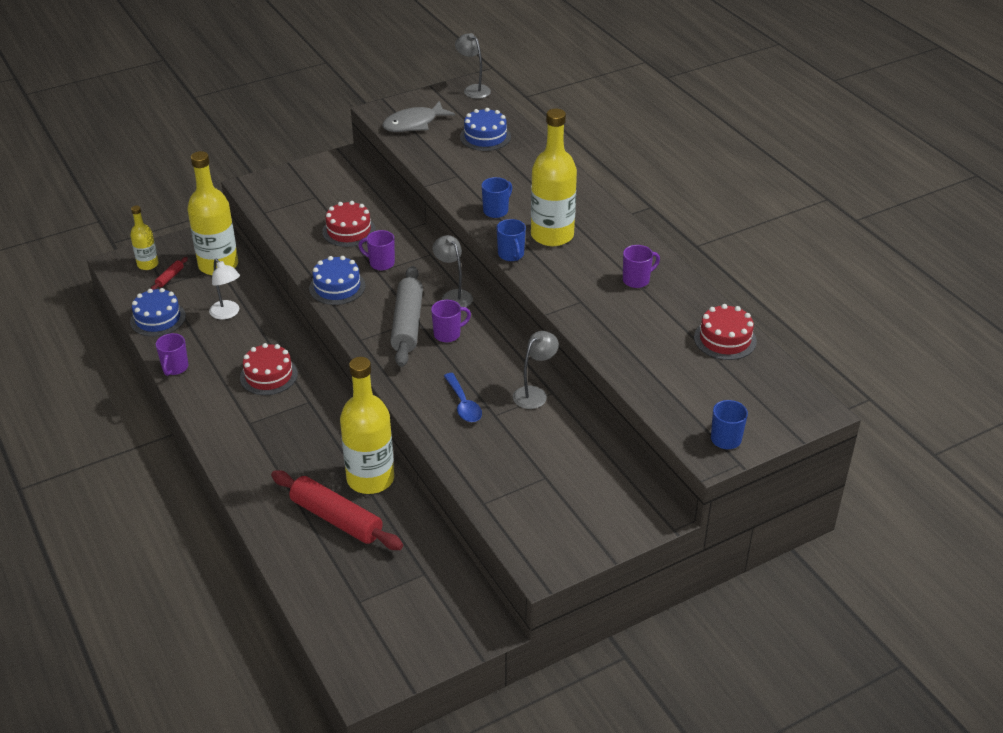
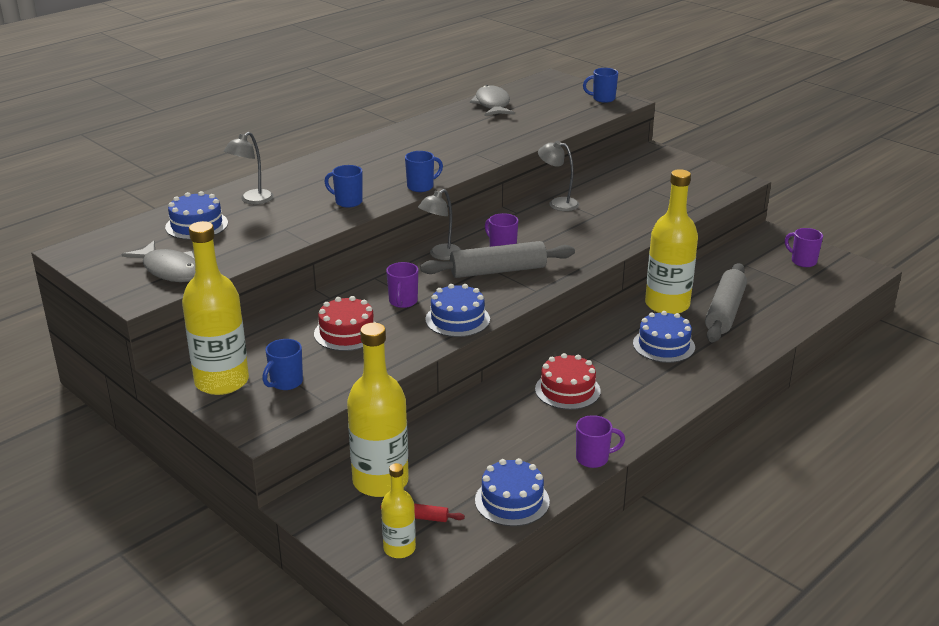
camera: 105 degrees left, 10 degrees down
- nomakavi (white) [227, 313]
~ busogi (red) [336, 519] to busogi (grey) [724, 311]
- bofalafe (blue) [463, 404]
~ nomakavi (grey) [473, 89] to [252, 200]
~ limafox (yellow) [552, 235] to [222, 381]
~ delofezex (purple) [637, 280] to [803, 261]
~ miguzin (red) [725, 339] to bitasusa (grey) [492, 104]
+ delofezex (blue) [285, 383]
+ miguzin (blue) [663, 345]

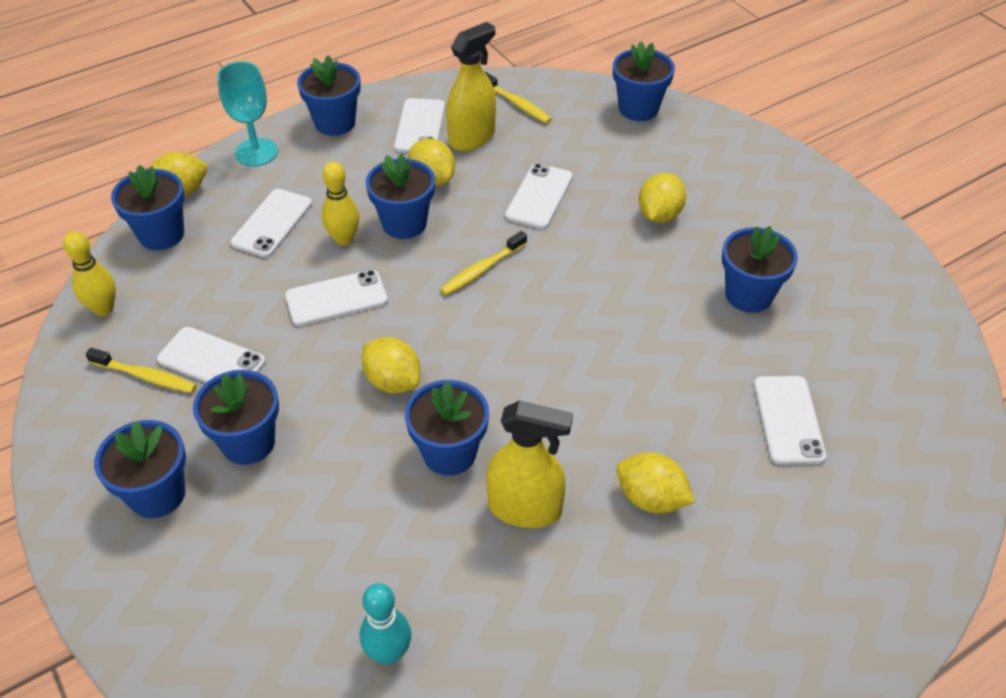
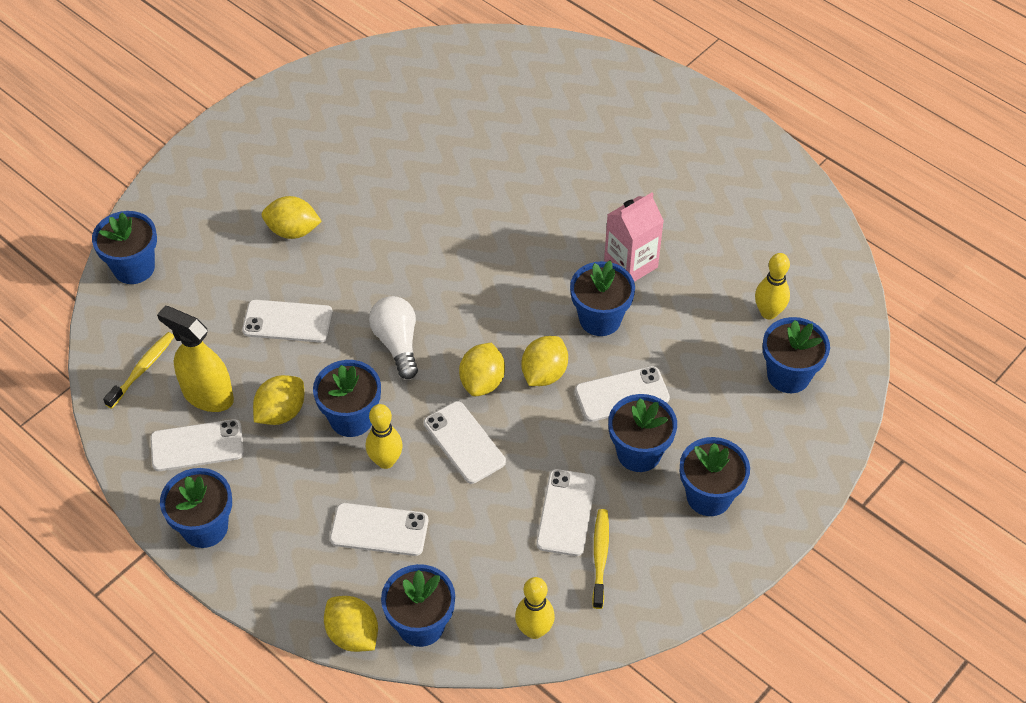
camera: 105 degrees left, 5 degrees up
- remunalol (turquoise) [256, 152]
~ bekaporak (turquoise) [388, 653] to bekaporak (yellow) [768, 312]
~ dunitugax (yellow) [482, 269] to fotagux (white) [397, 343]
~ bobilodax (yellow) [525, 508] to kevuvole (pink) [630, 264]
~ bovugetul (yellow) [651, 498] to [482, 382]
~ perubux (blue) [748, 295] to [788, 375]
~ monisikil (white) [788, 420] to [622, 394]

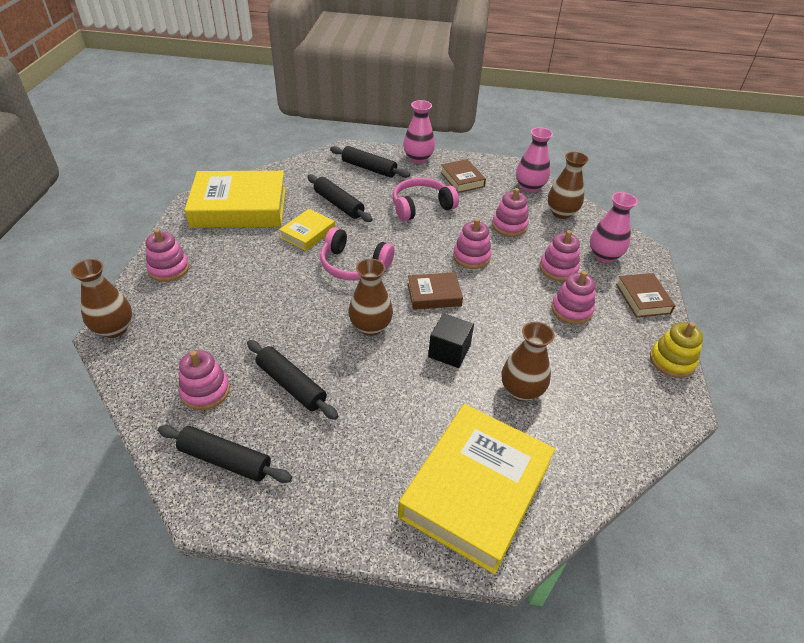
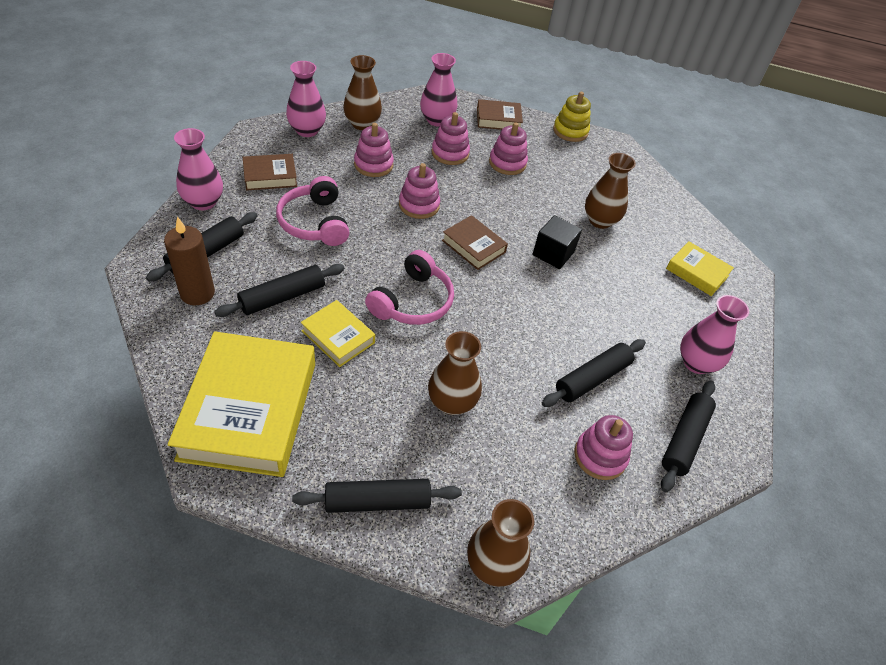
camera: 85 degrees left, 5 degrees up
~ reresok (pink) [169, 269] to busogi (black) [377, 502]
~ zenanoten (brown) [370, 327] to [452, 402]
~ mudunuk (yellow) [475, 490] = [697, 272] x0.49
~ mudunuk (brown) [434, 295] = [473, 246] 45 degrees counterclockwise
+ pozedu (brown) [197, 293]
+ zenanoten (pink) [696, 363]

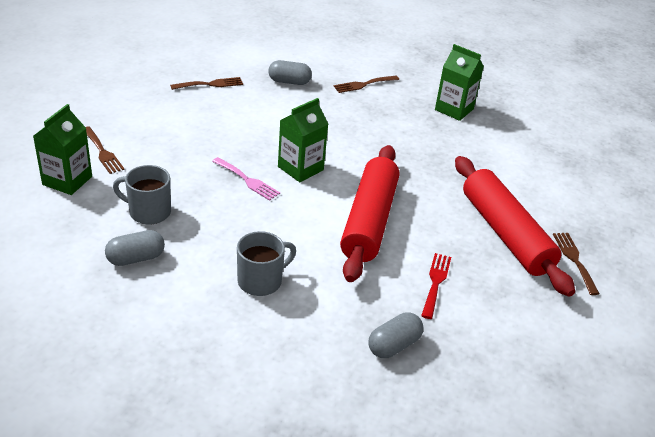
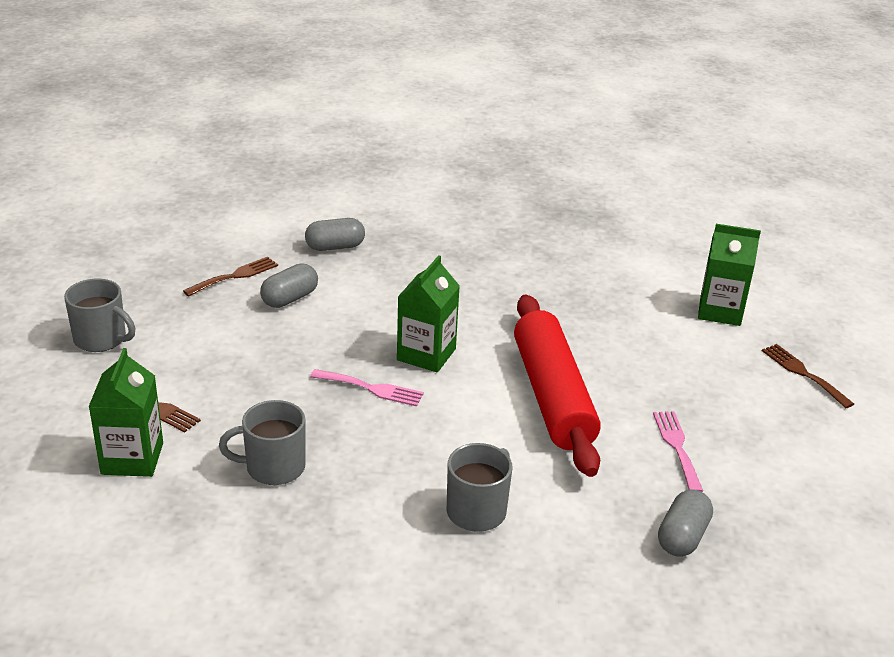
camera: 20 degrees left, 5 degrees down
~ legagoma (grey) [136, 258] to [290, 298]
- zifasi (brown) [363, 84]
~ zifasi (red) [436, 282] to zifasi (pink) [677, 447]
~ kevuvole (green) [454, 109] to [720, 311]
- busogi (red) [505, 234]
+ delofezex (grey) [101, 339]

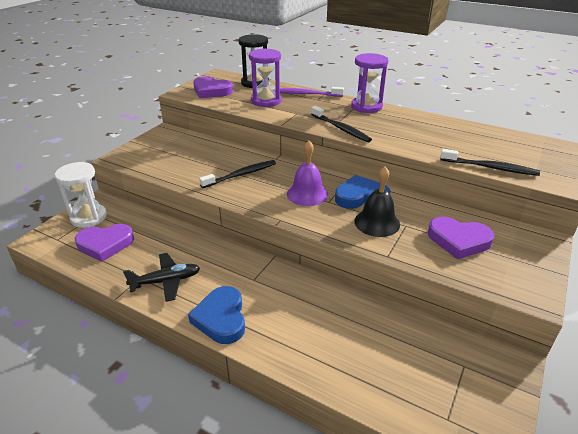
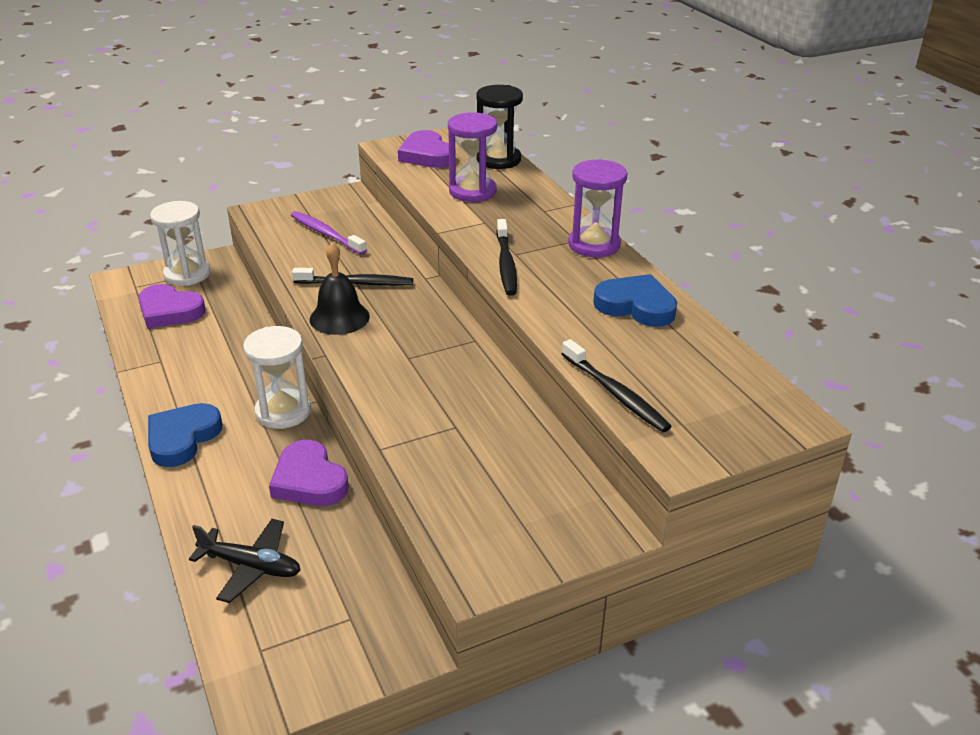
camera: 35 degrees right, 0 degrees up
~ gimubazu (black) [166, 281] to [251, 566]
~ dunitugax (purple) [306, 94] to [326, 234]
- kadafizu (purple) [307, 194]
~ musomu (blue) [360, 197] to [636, 306]
~ kadafizu (black) [377, 222] to [339, 317]
~ musomu (purple) [458, 240] to [309, 480]
+ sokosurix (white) [283, 411]

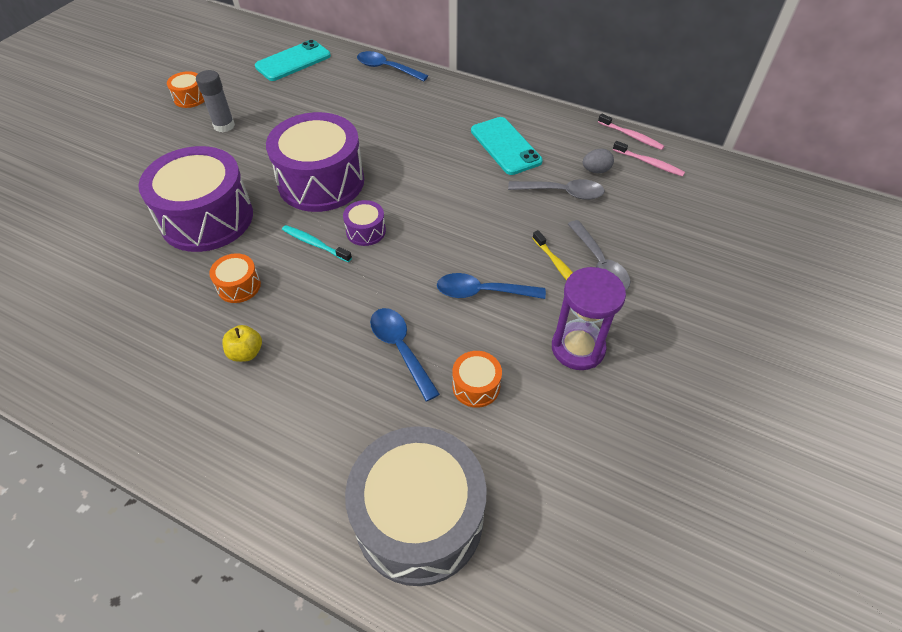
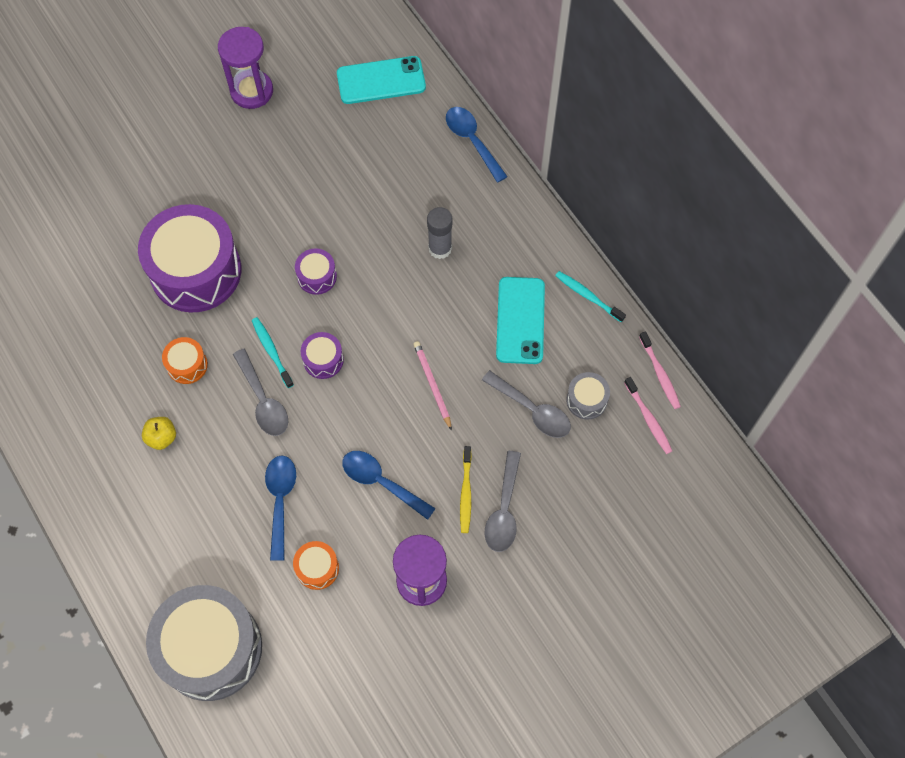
camera: 30 degrees right, 15 degrees up
~ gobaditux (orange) [190, 98] to sokosurix (purple) [251, 91]
~ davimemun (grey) [224, 126] to [440, 248]
~ gobaditux (purple) [321, 181] = [317, 276] x0.43
~ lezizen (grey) [596, 170] to gobaditux (grey) [586, 400]
+ bofalafe (grey) [263, 400]
+ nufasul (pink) [432, 385]
+ dunitugax (turquoise) [588, 296]

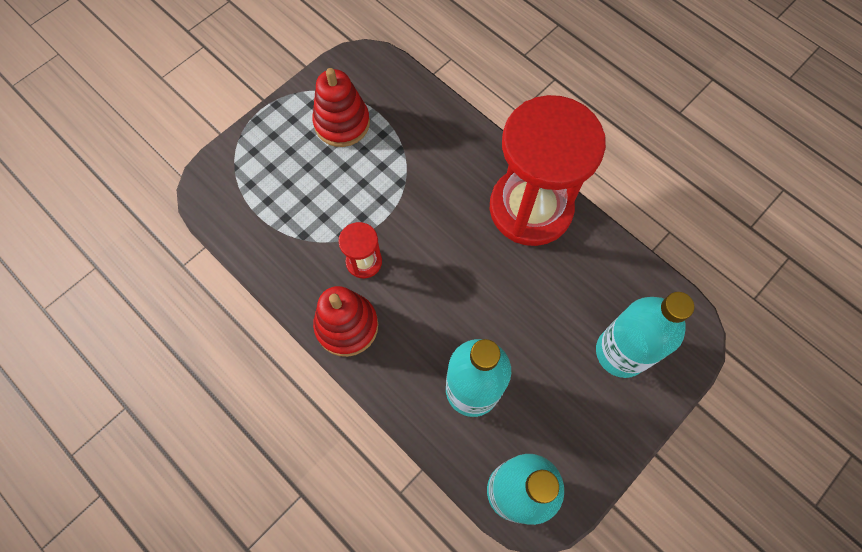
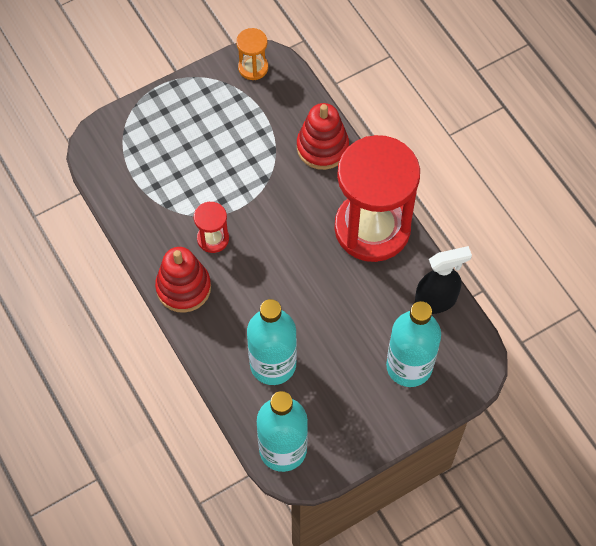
camera: 15 degrees right, 5 degrees down
~ reresok (red) [342, 123] to [322, 147]
+ sokosurix (orange) [253, 67]
+ bobilodax (black) [436, 301]

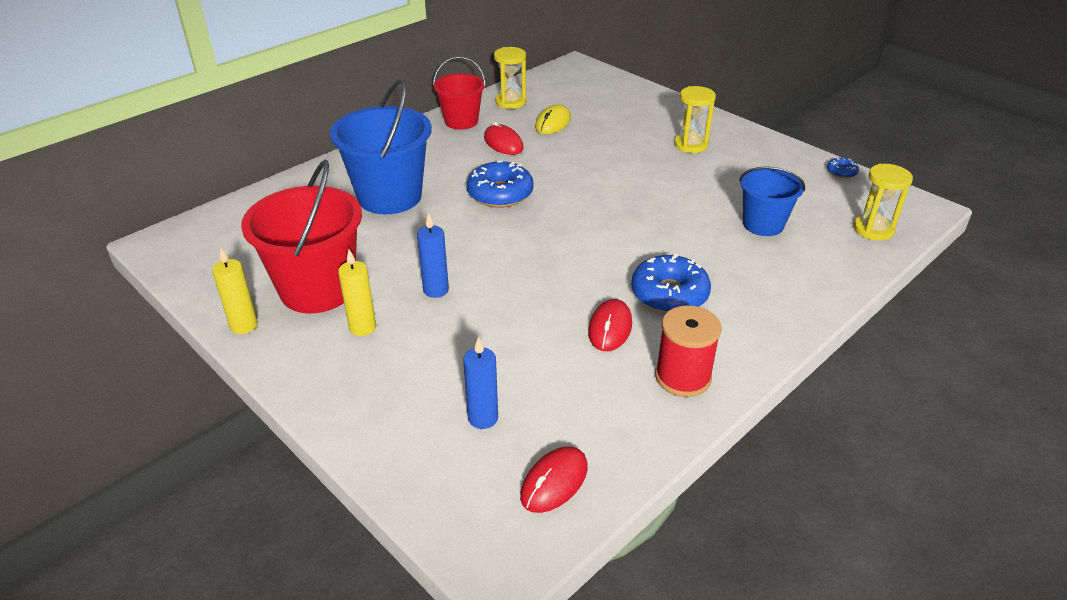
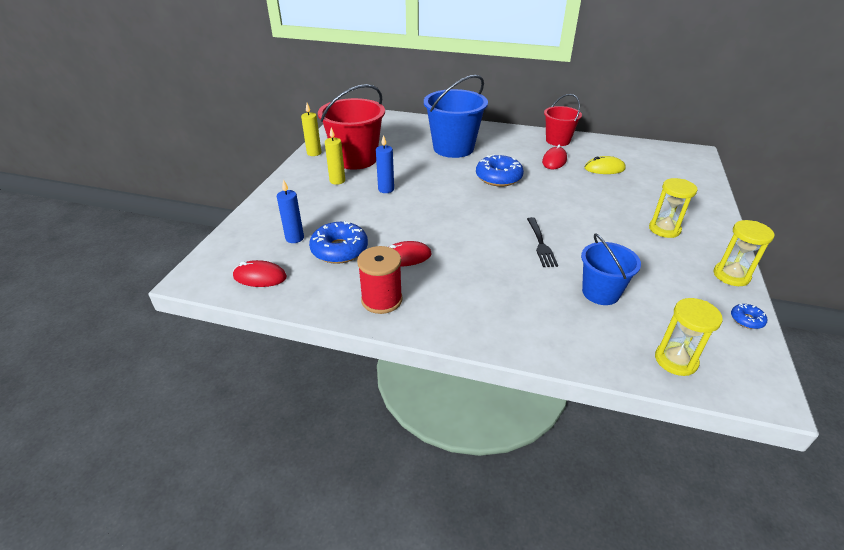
camera: 60 degrees right, 0 degrees up
~ sokosurix (yellow) [510, 102] to [731, 275]
~ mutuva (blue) [669, 294] to [339, 250]
+ zifasi (black) [540, 243]

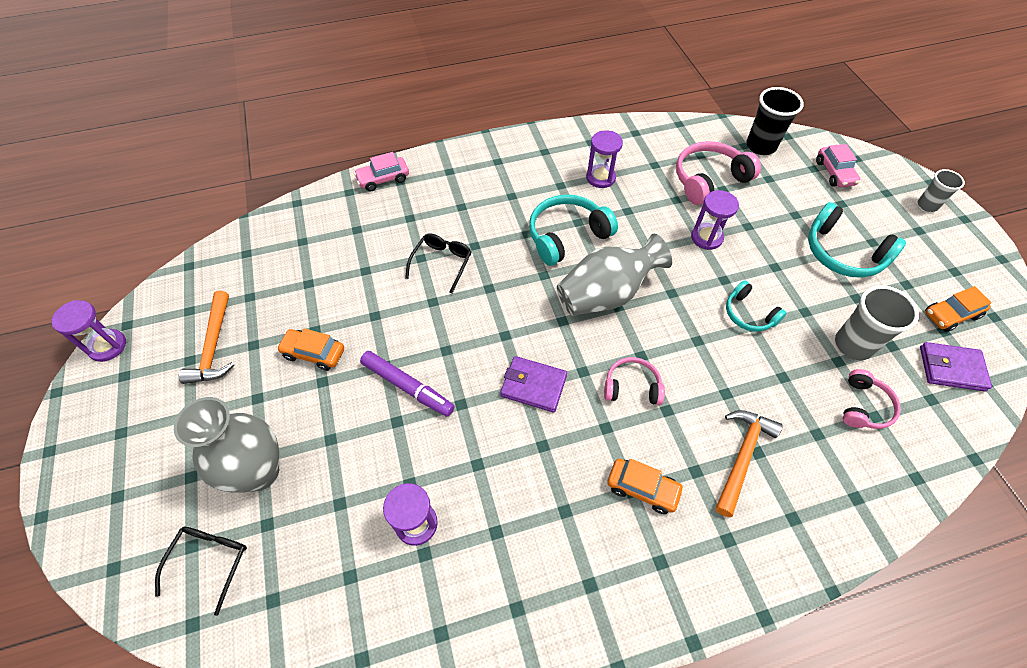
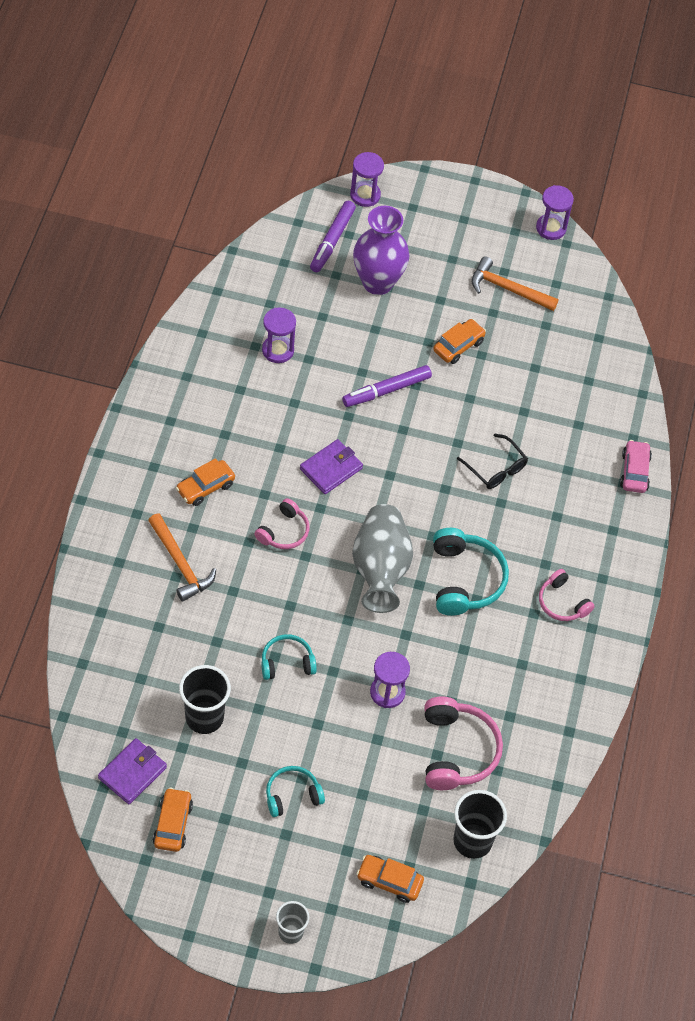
camera: 115 degrees right, 0 degrees up
~ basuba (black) [210, 560] to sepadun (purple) [332, 241]
~ zenanoten (grey) [259, 472] to zenanoten (purple) [377, 282]
~ sokosurix (purple) [600, 178] to [365, 195]
~ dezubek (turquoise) [843, 253] = [292, 795] x0.60
~ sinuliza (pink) [834, 173] to sinuliza (orange) [389, 881]
~ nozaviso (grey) [853, 345] to nozaviso (black) [204, 717]
~ dezubek (pink) [864, 406] to [562, 602]

